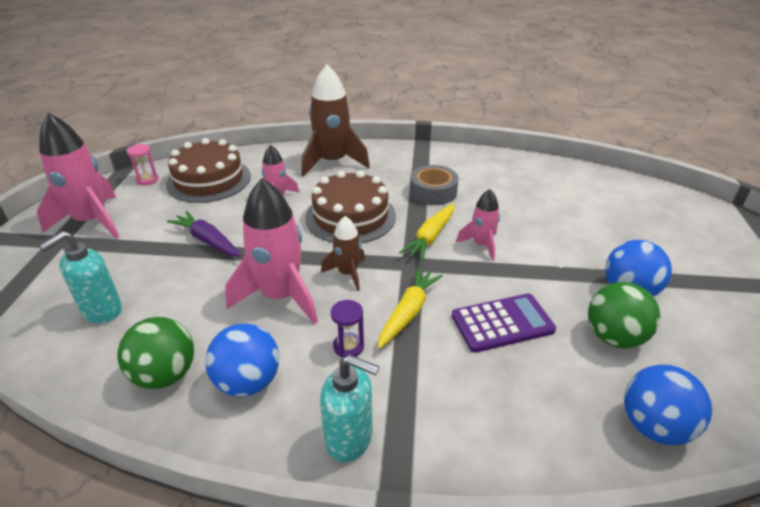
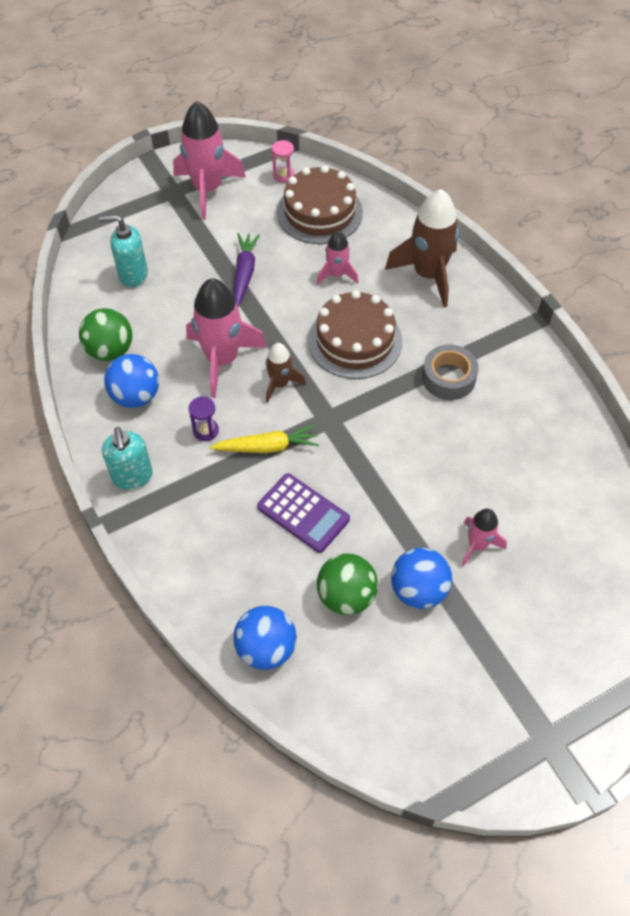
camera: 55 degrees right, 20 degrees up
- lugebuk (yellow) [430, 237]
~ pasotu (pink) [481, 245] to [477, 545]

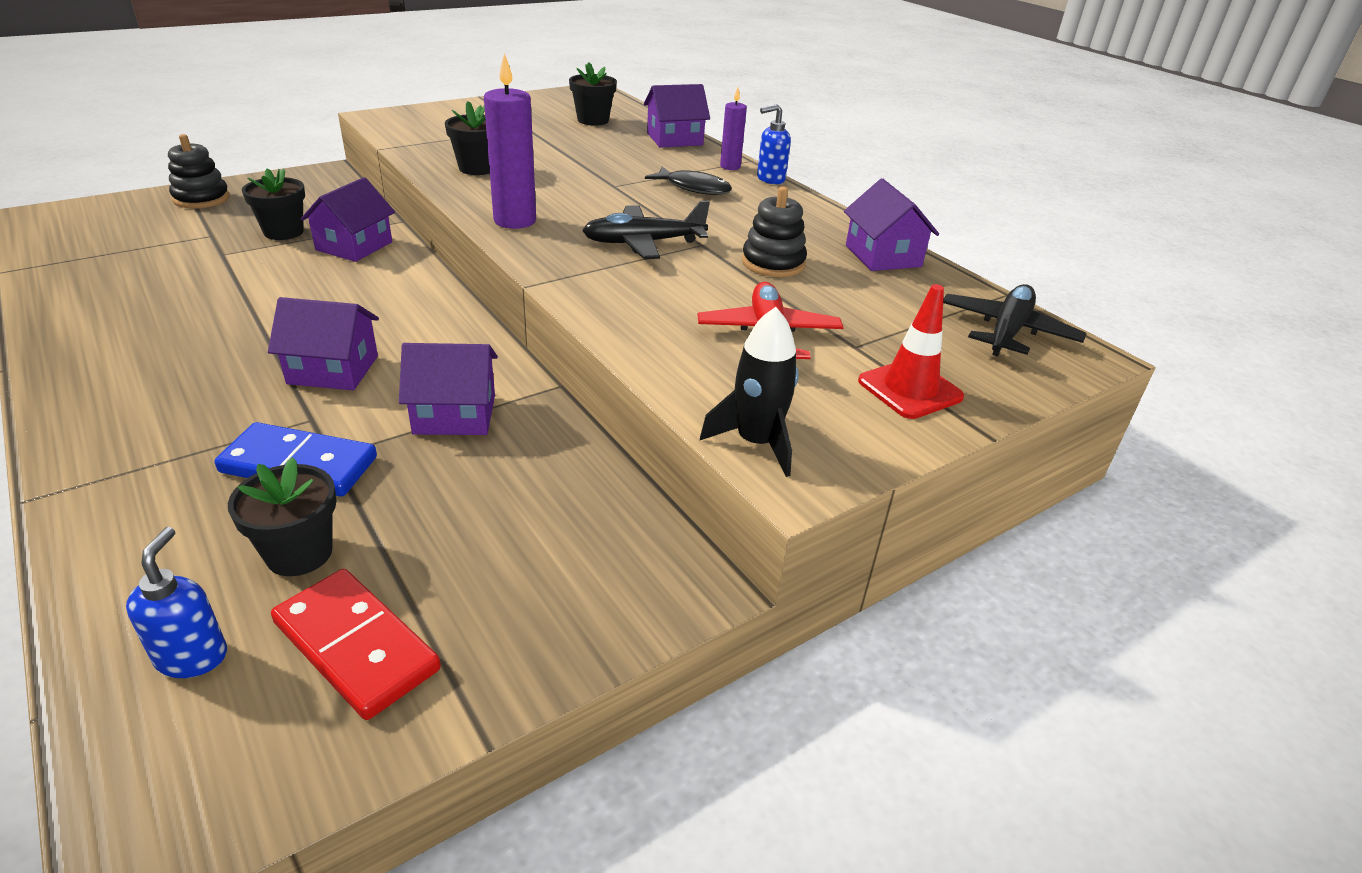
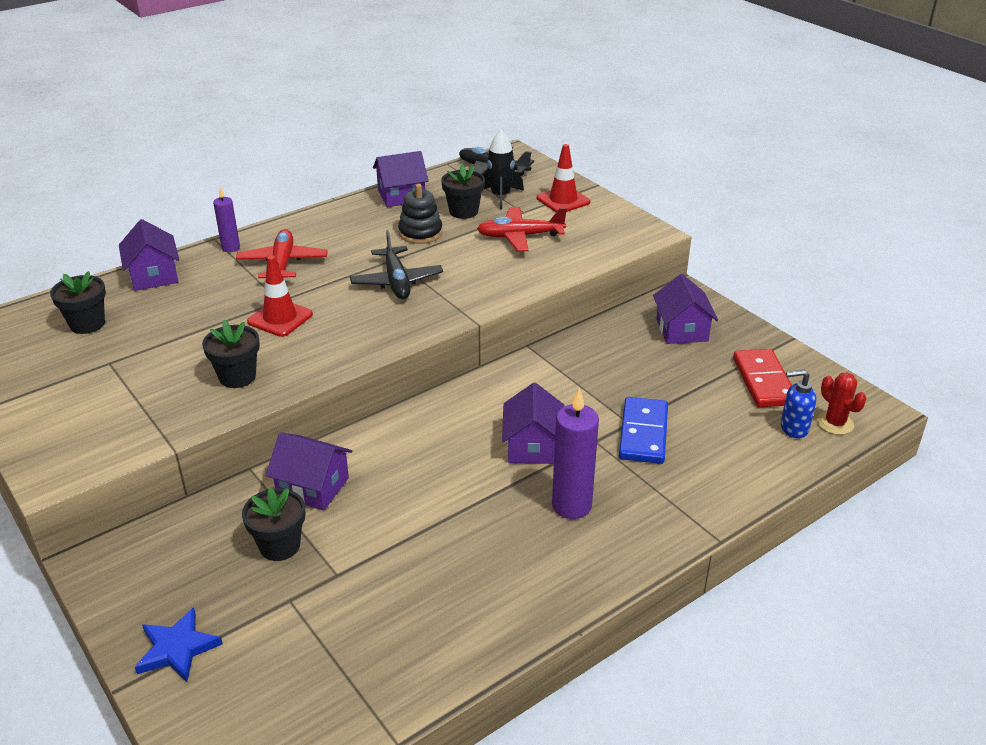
camera: 90 degrees left, 0 degrees up
~ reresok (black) [201, 198] to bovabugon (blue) [177, 648]
~ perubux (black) [299, 553] to [463, 211]
~ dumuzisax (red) [356, 646] = [764, 381] 45 degrees counterclockwise
~ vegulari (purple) [454, 414] to [682, 330]
~ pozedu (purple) [515, 221] to [571, 505]
~ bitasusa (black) [694, 188] to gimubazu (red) [282, 263]
~ pasotu (black) [756, 442] to [500, 196]
- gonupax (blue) [770, 179]
+ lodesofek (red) [280, 318]
+ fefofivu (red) [835, 423]

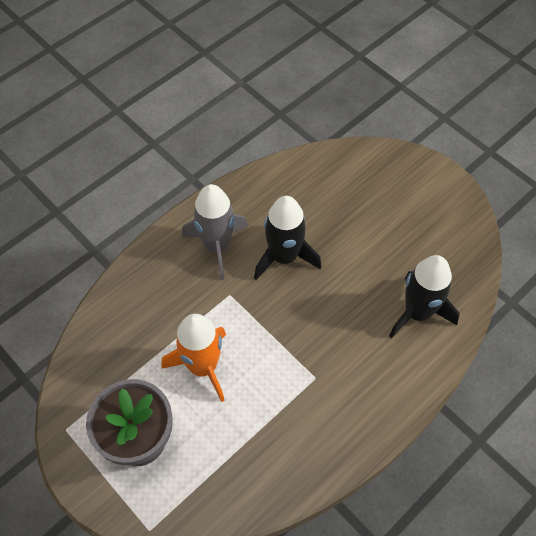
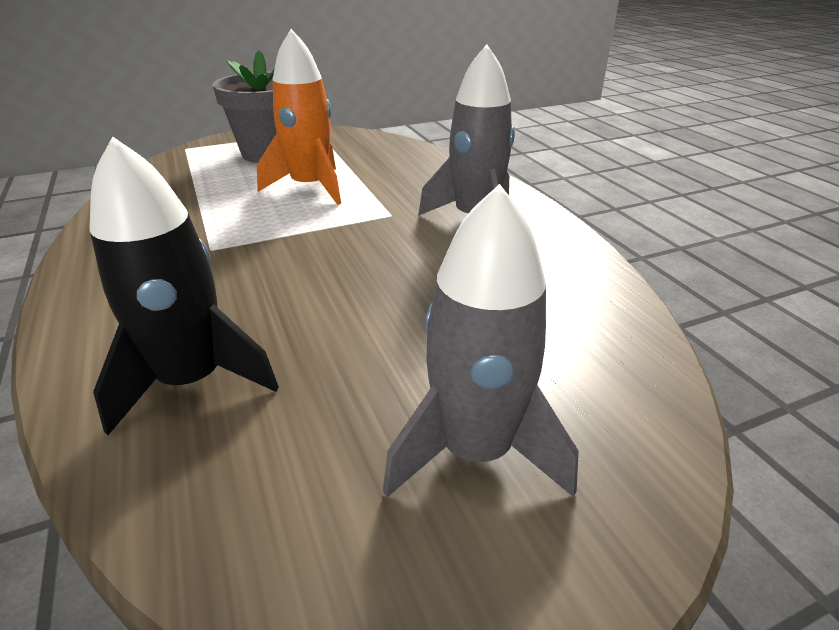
camera: 110 degrees right, 25 degrees down
- pasotu (black) [284, 257]
+ pasotu (grey) [475, 450]

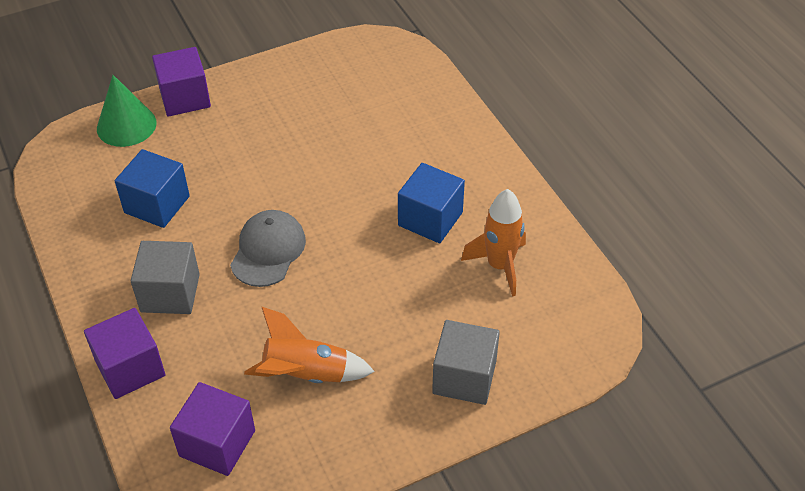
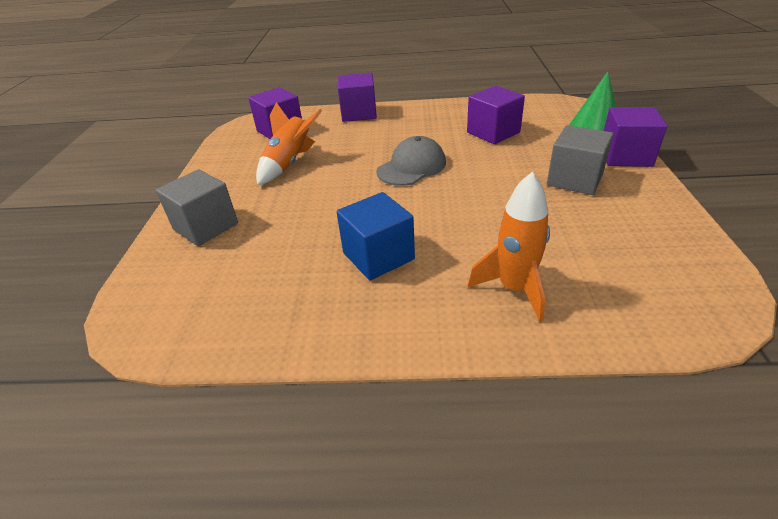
camera: 120 degrees right, 10 degrees down
~ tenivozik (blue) [157, 204] to tenivozik (purple) [493, 132]
~ tenivozik (grey) [170, 293] to [574, 179]
~ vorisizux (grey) [268, 250] = [411, 167] 90 degrees counterclockwise
~ pasotu (orange) [499, 266] to [514, 289]

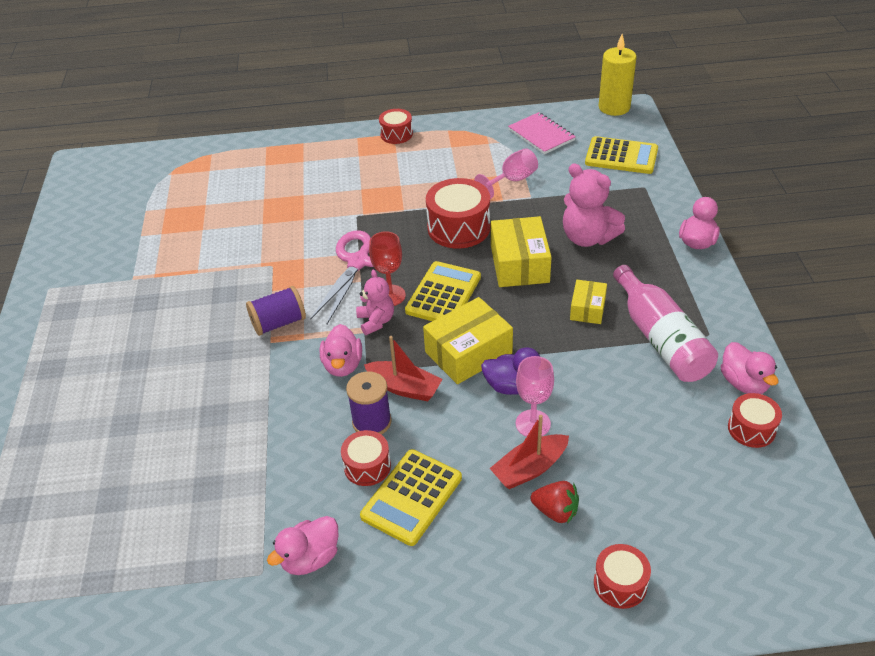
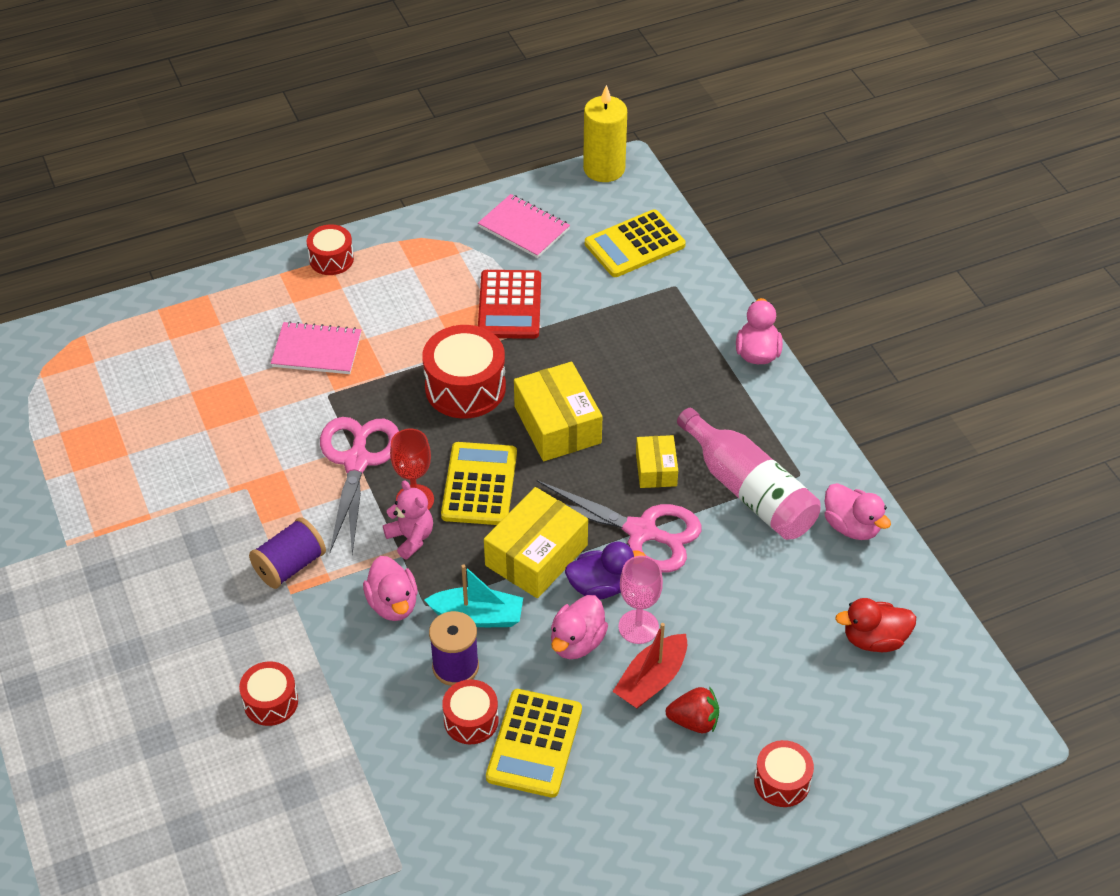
camera: 20 degrees left, 5 degrees up
~ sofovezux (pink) [310, 558] to [577, 642]
~ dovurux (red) [404, 388] to dovurux (turquoise) [477, 616]
~ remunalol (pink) [512, 181] to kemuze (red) [509, 305]
- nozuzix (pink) [588, 237]
~ kemuze (yellow) [621, 156] = [634, 244] 150 degrees clockwise
~ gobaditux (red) [751, 429] to [271, 702]
+ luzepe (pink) [317, 350]
+ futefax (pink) [641, 532]
+ sofovezux (red) [874, 639]

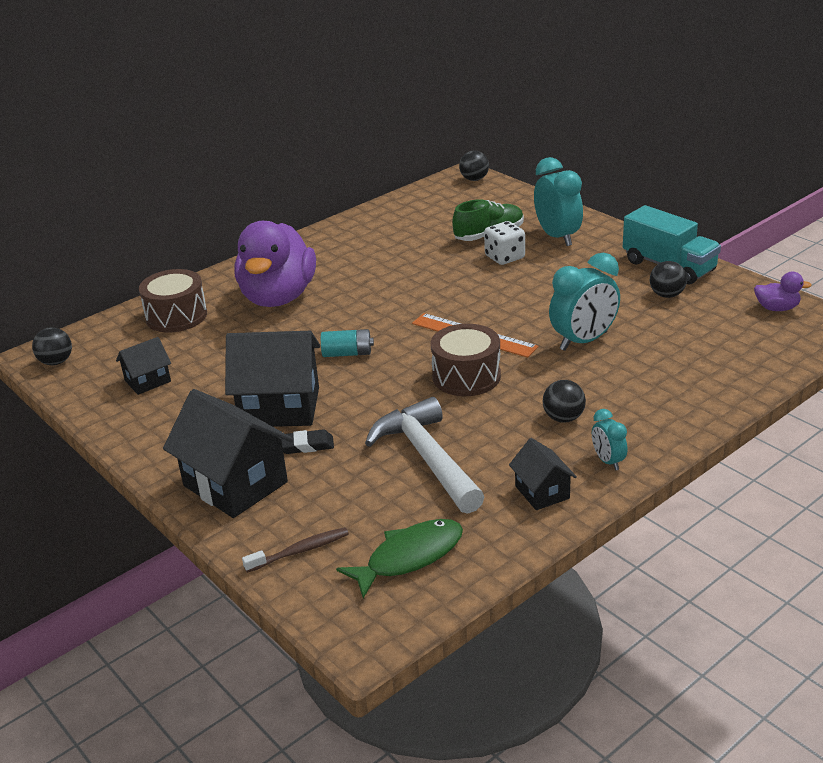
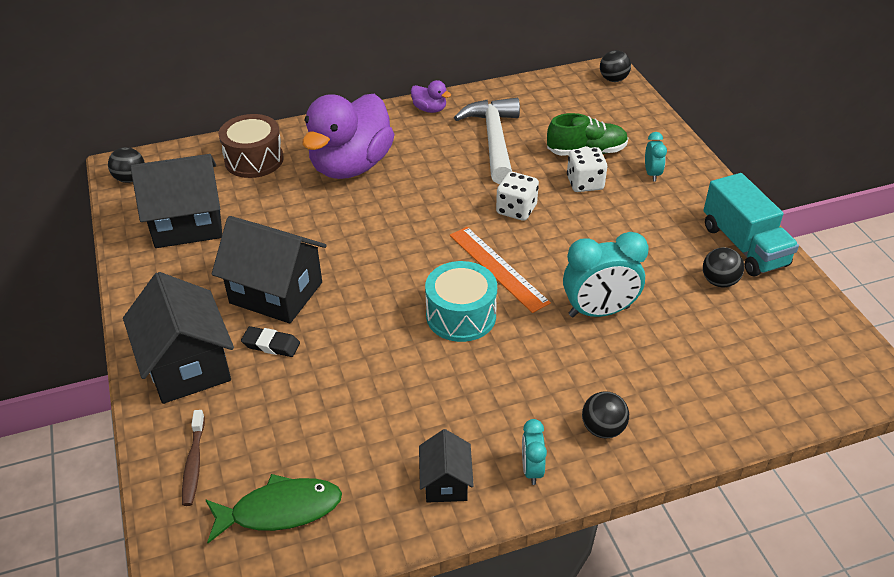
camera: 20 degrees right, 10 degrees up
~ vegulari (black) [148, 381] = [188, 224] x1.91
~ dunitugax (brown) [300, 551] = [194, 463] 90 degrees clockwise
- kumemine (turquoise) [347, 353]
~ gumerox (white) [427, 458] to [493, 140]
~ gobaditux (brown) [466, 376] to gobaditux (turquoise) [461, 315]
~ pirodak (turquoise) [557, 237] = [652, 174] x0.52
~ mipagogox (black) [563, 418] to [603, 429]
~ sofovezux (purple) [777, 308] to [429, 109]
+ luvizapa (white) [516, 209]

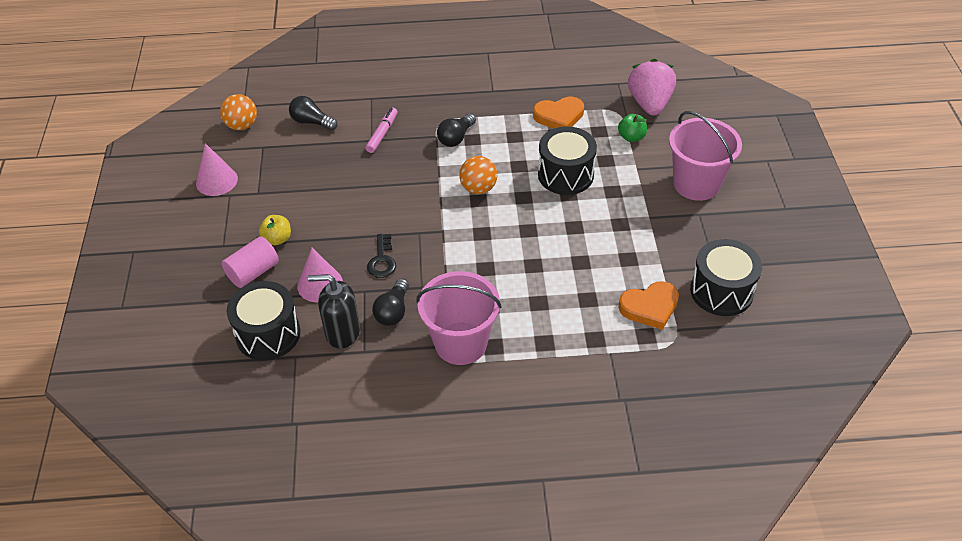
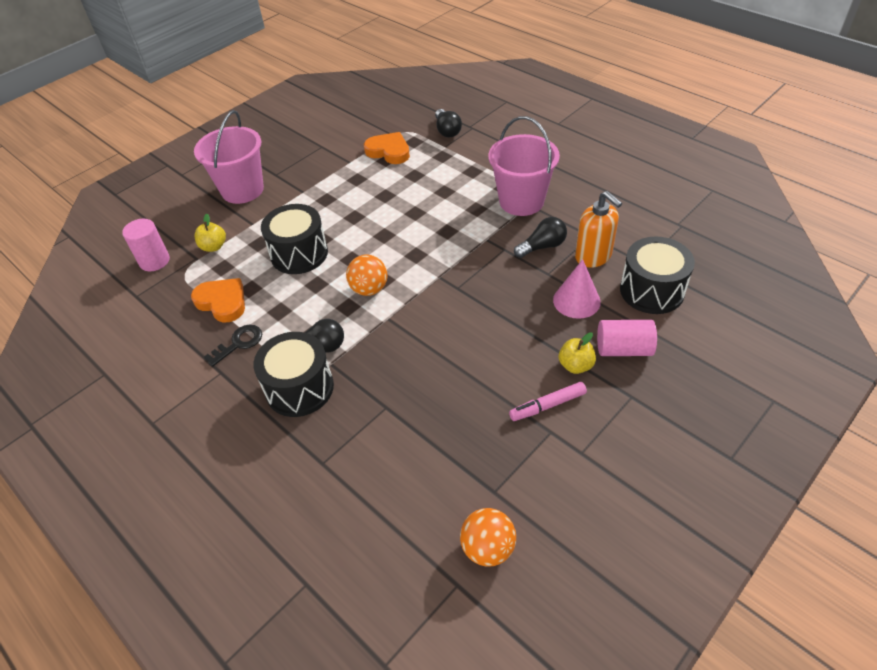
camera: 130 degrees left, 0 degrees up
- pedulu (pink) [216, 181]
~ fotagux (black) [311, 122] to [447, 131]
~ gonupax (black) [342, 332] to gonupax (orange) [593, 256]
~ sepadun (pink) [382, 134] to [548, 405]
~ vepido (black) [382, 260] to [239, 343]
~ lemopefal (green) [631, 137] to lemopefal (yellow) [214, 247]
~ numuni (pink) [649, 104] to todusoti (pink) [154, 261]
~ gobaditux (black) [721, 291] to [299, 388]

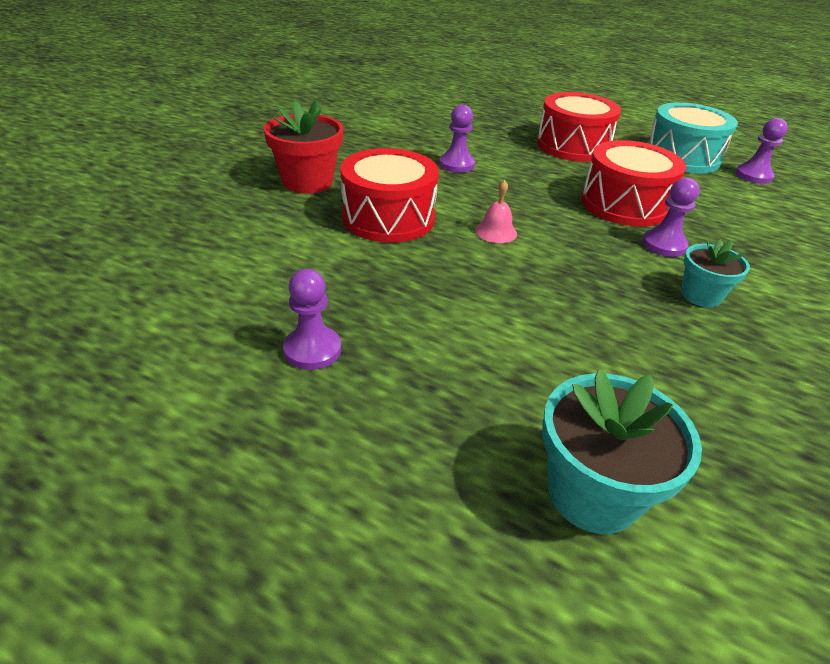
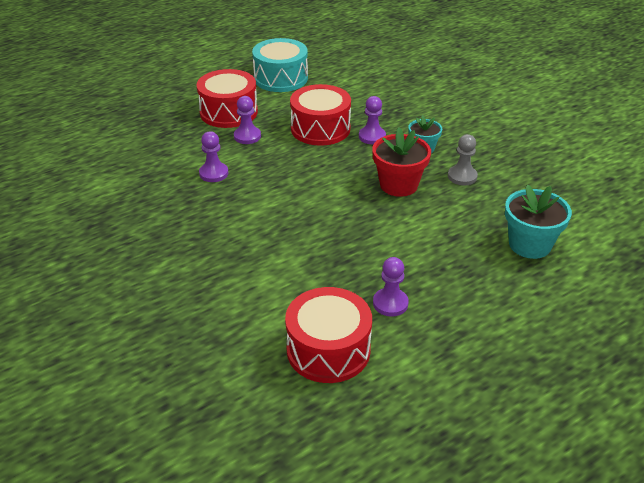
camera: 60 degrees left, 0 degrees up
~ perubux (red) [308, 182] to [398, 185]
~ gobaditux (red) [388, 217] to [328, 350]
- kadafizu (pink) [496, 232]
~ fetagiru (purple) [753, 176] to [247, 136]
+ fetagiru (grey) [462, 176]

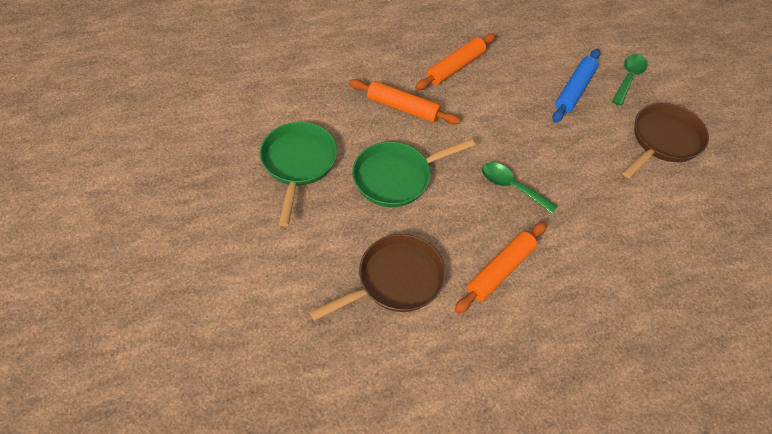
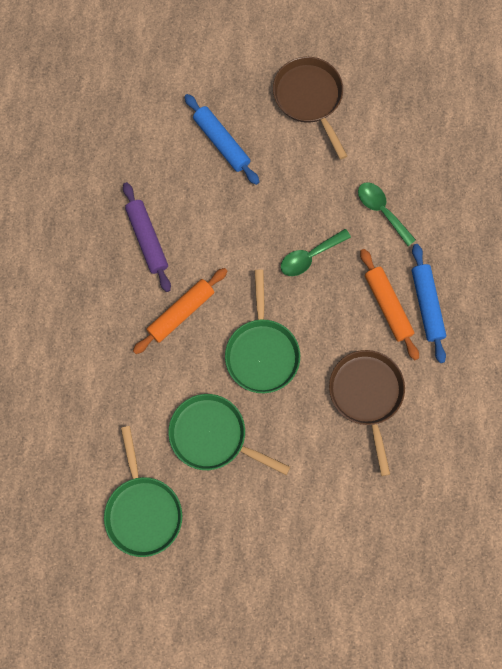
camera: 65 degrees left, 20 degrees up
~ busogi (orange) [455, 67] to busogi (purple) [147, 239]
~ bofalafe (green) [629, 78] to [381, 210]
+ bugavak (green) [143, 510]
+ busogi (blue) [427, 305]

